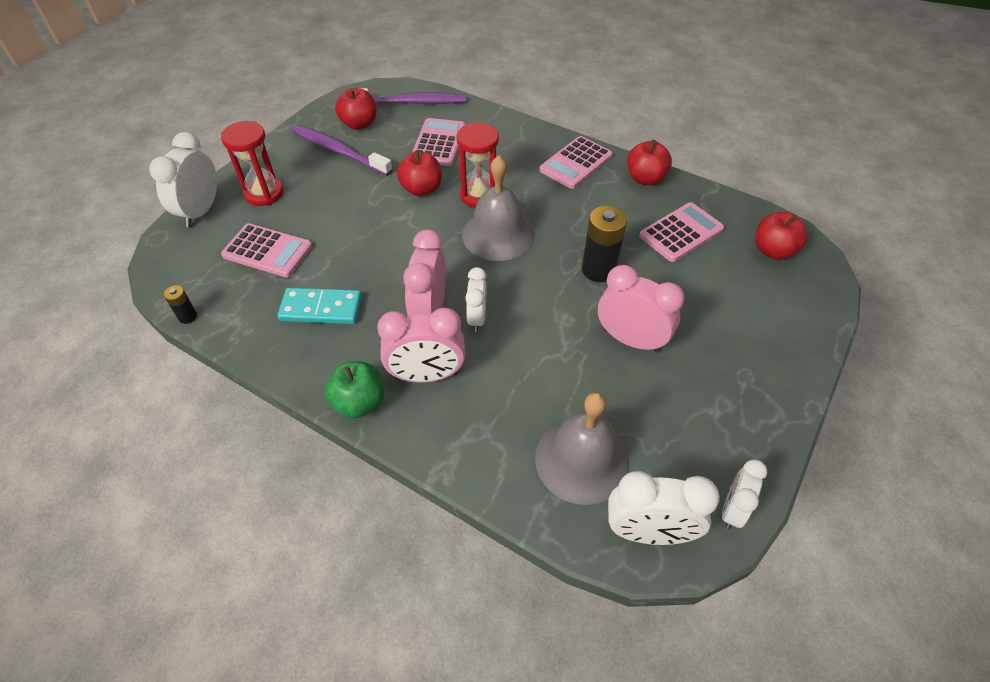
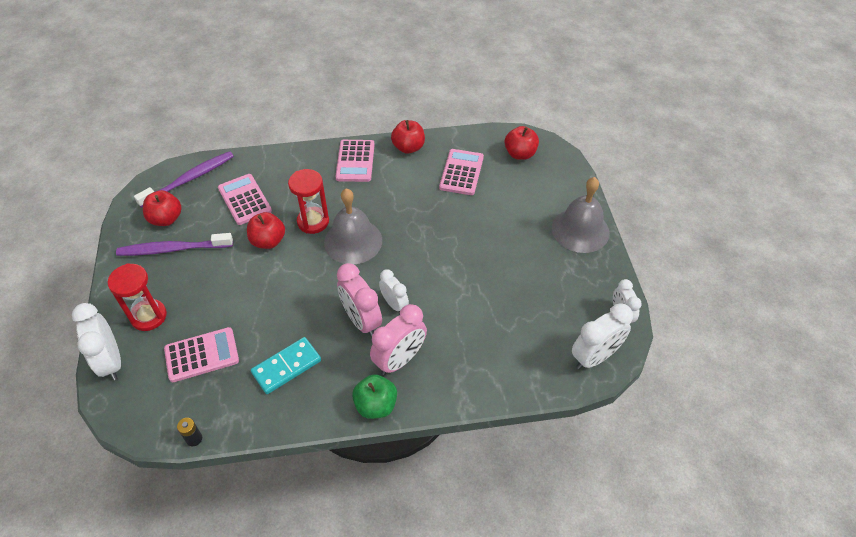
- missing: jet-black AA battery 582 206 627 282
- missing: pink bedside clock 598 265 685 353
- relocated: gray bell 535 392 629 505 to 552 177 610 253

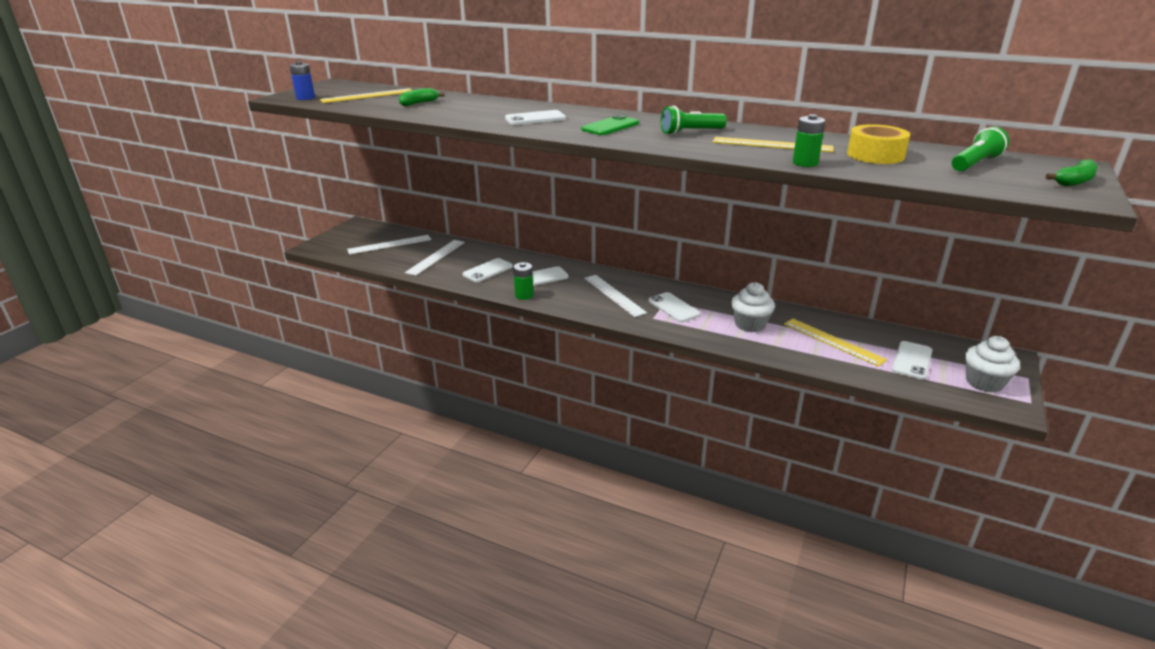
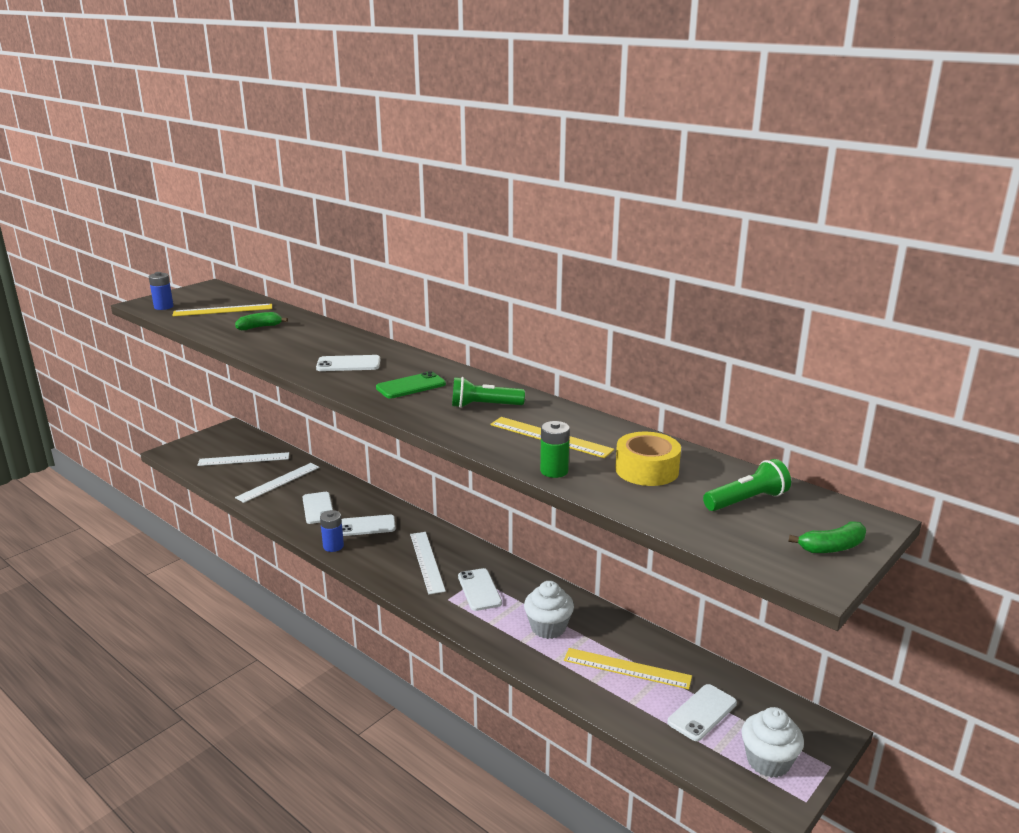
- spun: white mobile phone 462 258 513 282 = 302 492 333 524 75 degrees counterclockwise
- colour: leaf-green AA battery 513 262 534 300 to blue AA battery 320 510 344 552
- spun: golden straightedge 784 319 887 367 = 564 648 692 689 45 degrees counterclockwise

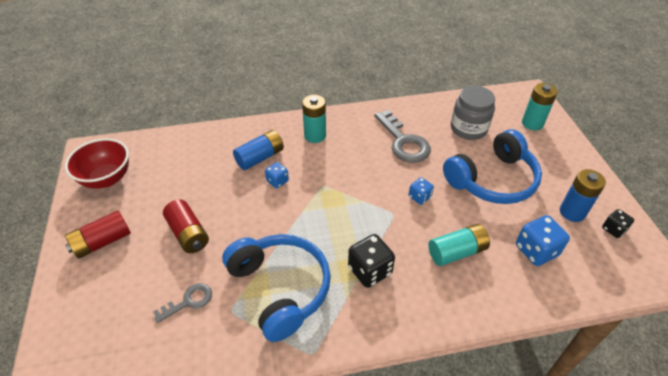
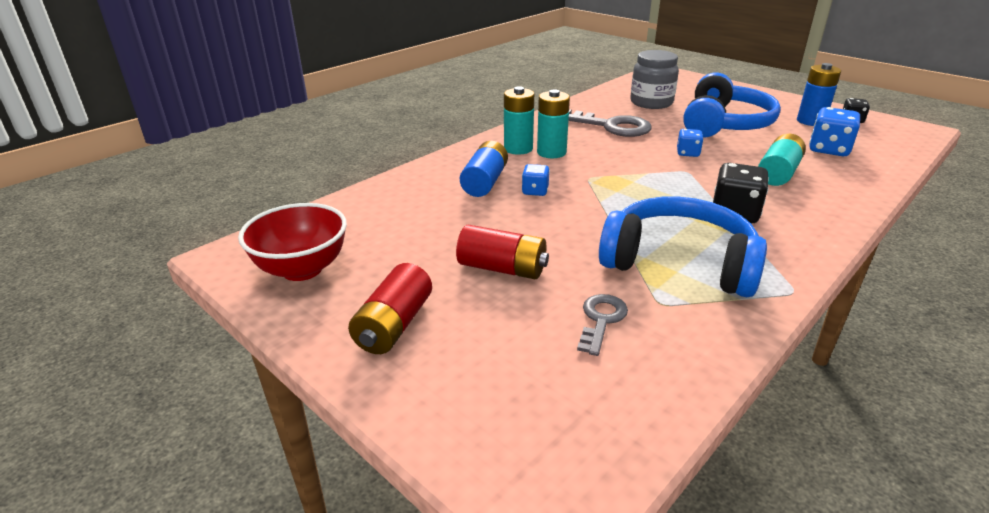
- relocated: teal AA battery 522 83 558 131 to 537 90 570 158

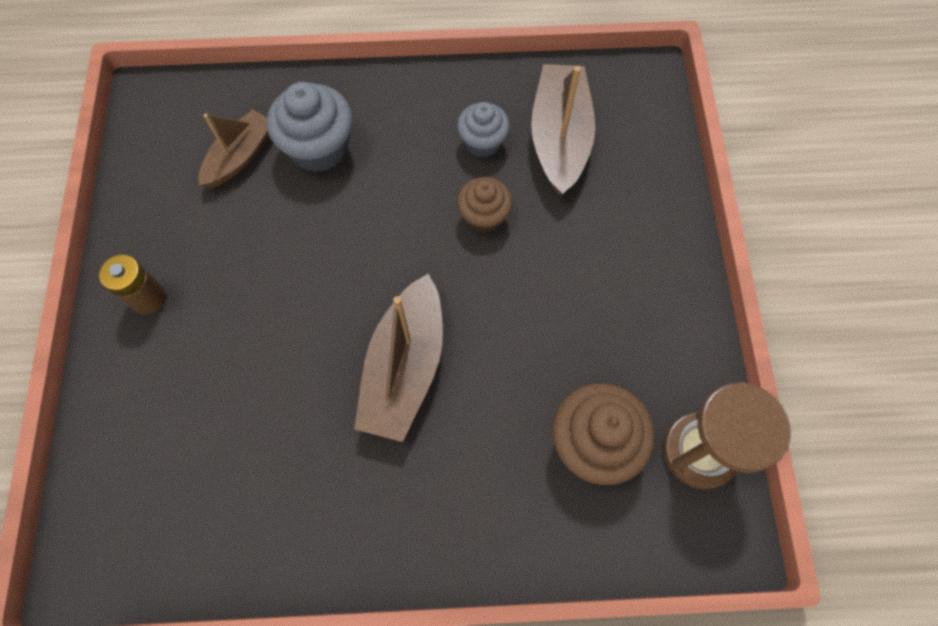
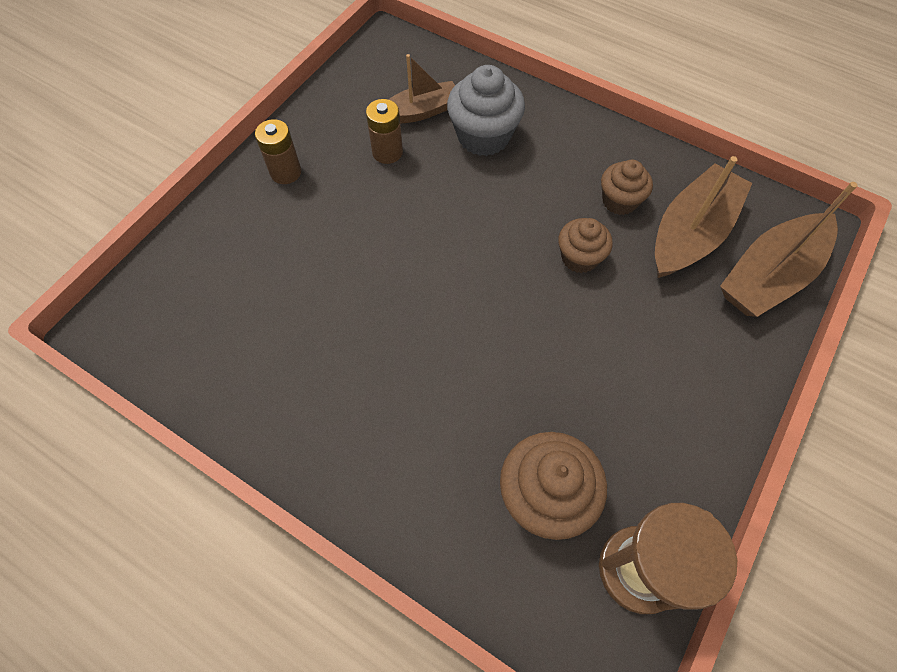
- colour: gray muffin 457 102 510 157 to russet muffin 601 160 653 215
- relocated: russet toy boat 354 274 443 442 to 720 182 858 317
- appeared: russet AA battery 366 99 403 164

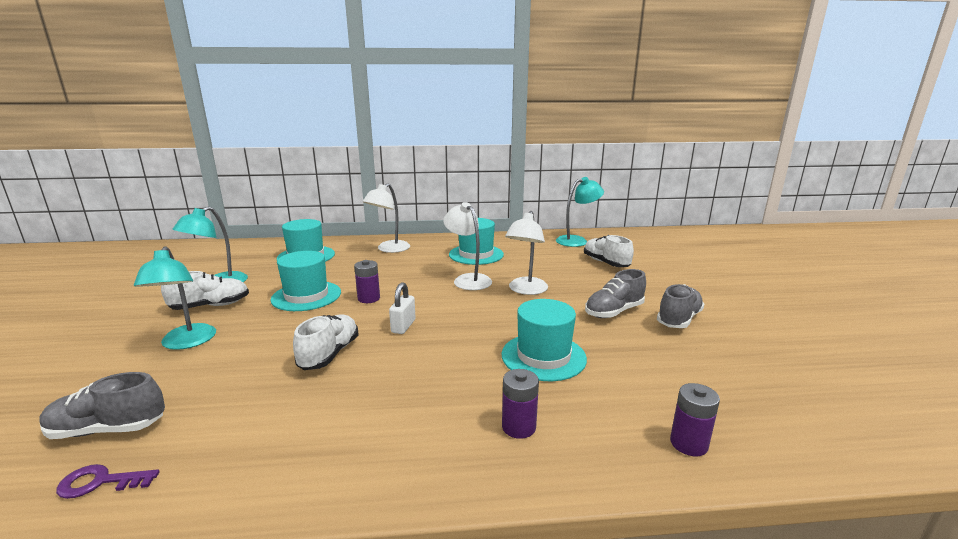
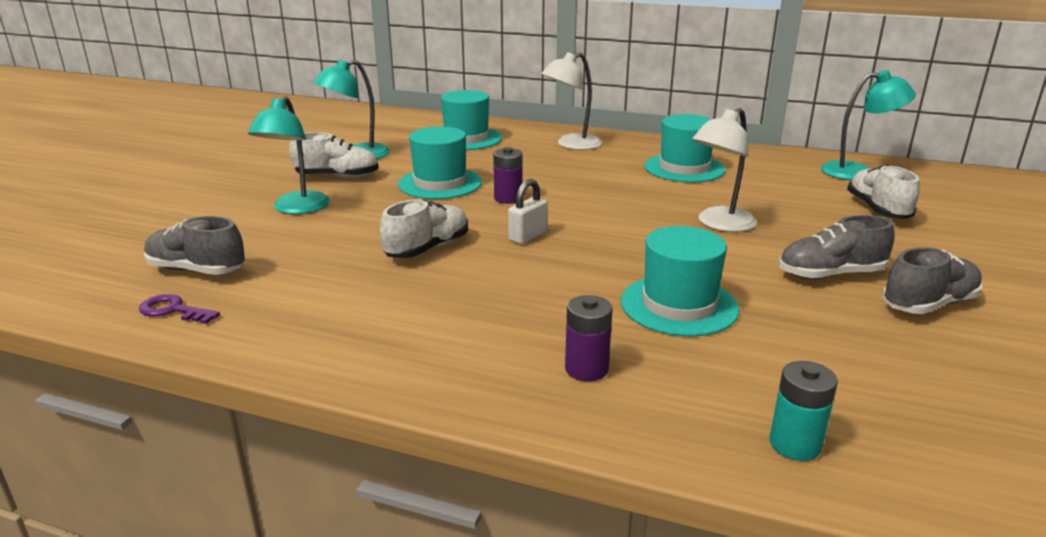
- missing: white lamp 443 202 492 290
- colour: violet AA battery 670 383 720 456 to teal AA battery 770 361 838 461

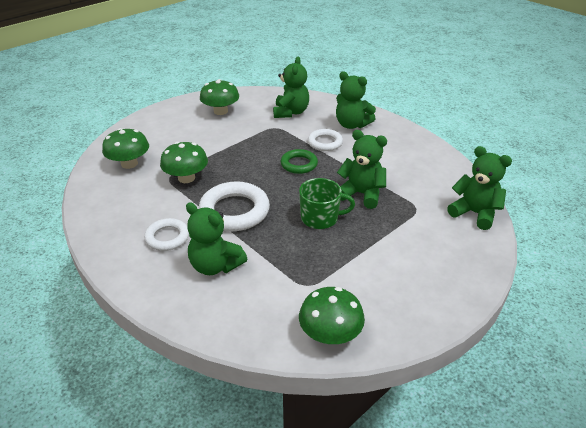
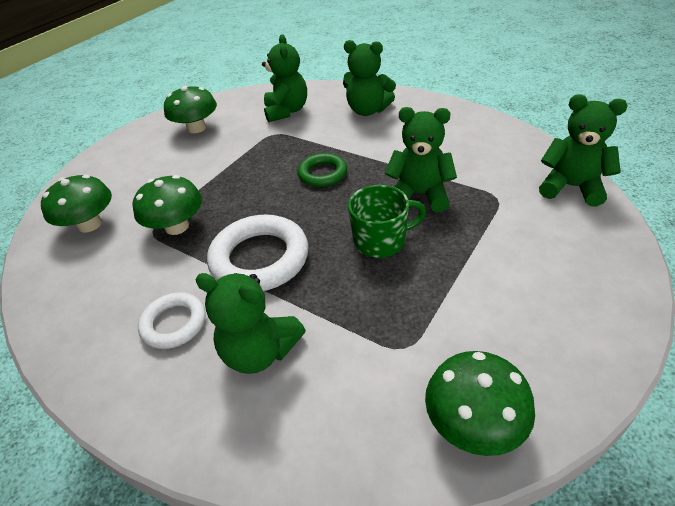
- missing: white hoop 308 129 343 151

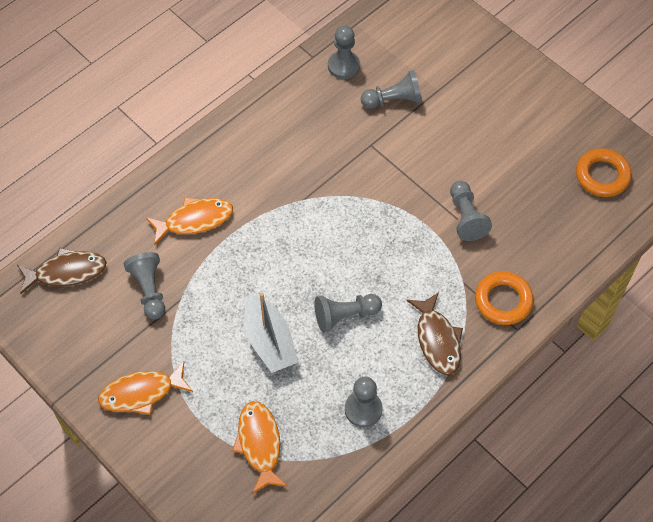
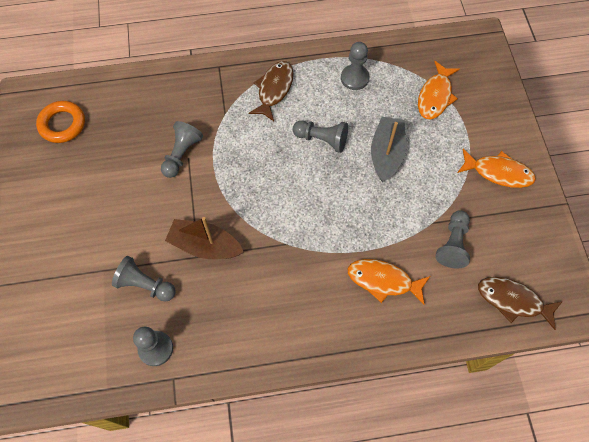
- missing: bright orange hoop 475 271 534 325
- appeared: russet toy boat 165 217 244 259

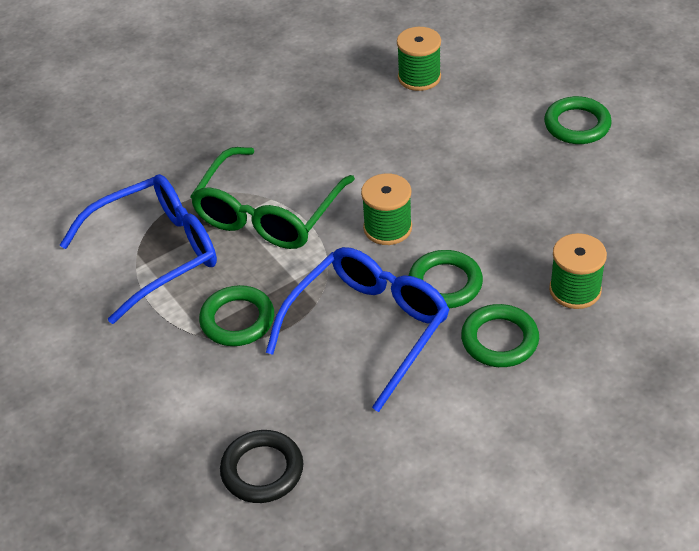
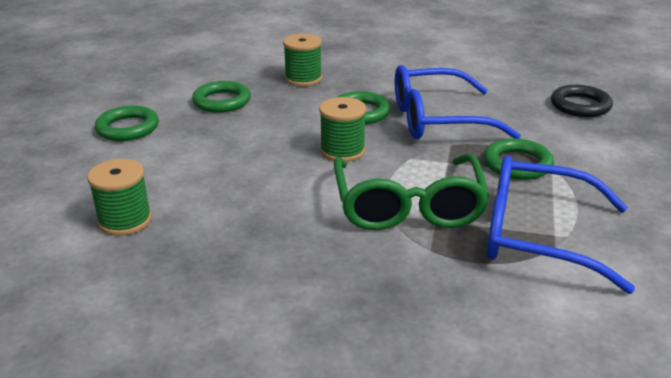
- spun: leaf-green spectacles 190 147 355 249 = 334 154 490 230 105 degrees clockwise
- relocated: leaf-green hoop 461 304 539 367 to 192 81 251 113

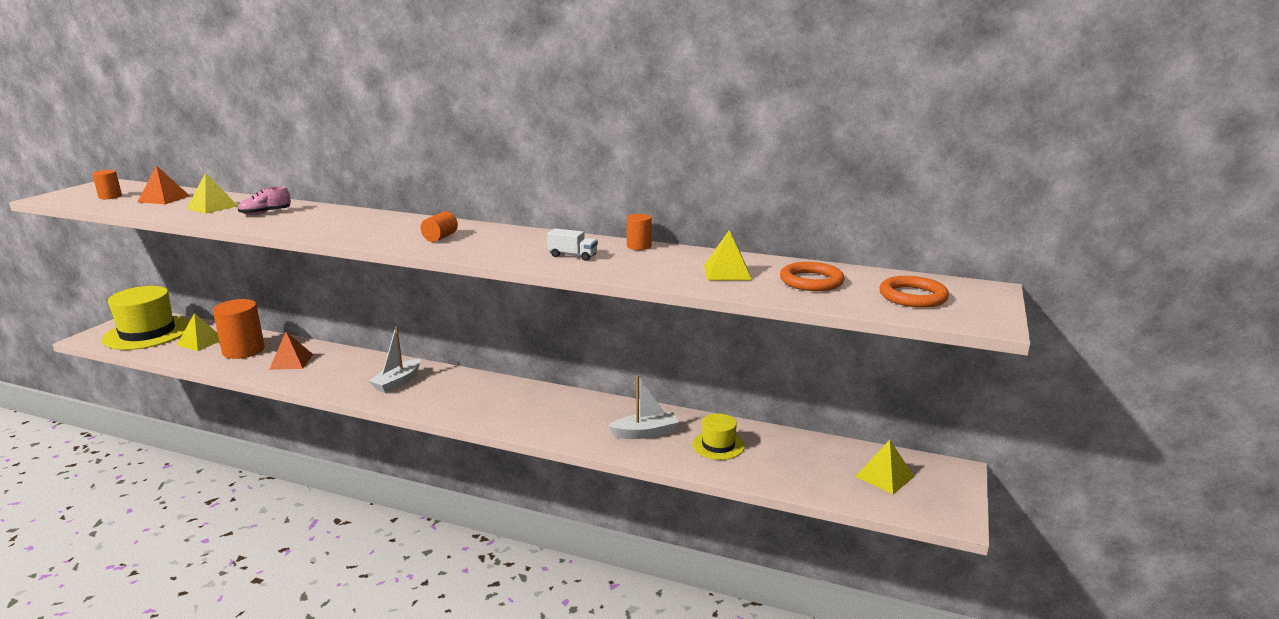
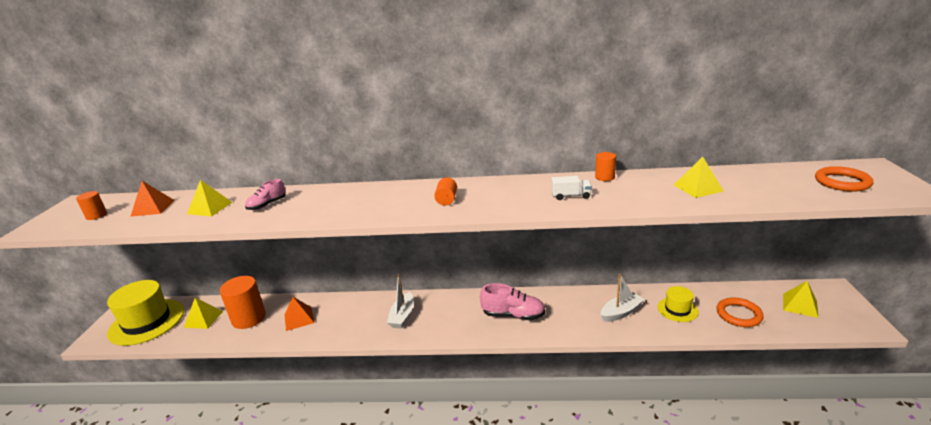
- relocated: bright orange hoop 780 262 845 291 to 717 297 764 327
- appeared: pink shoe 480 283 545 320

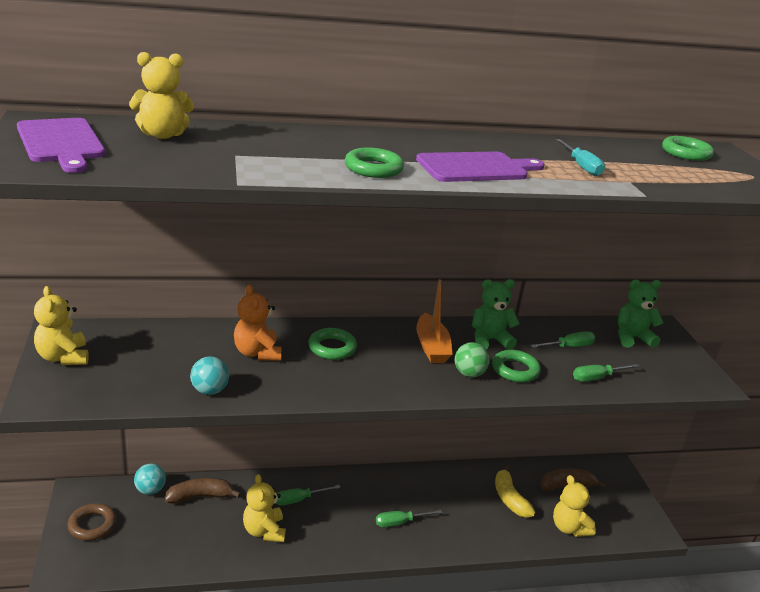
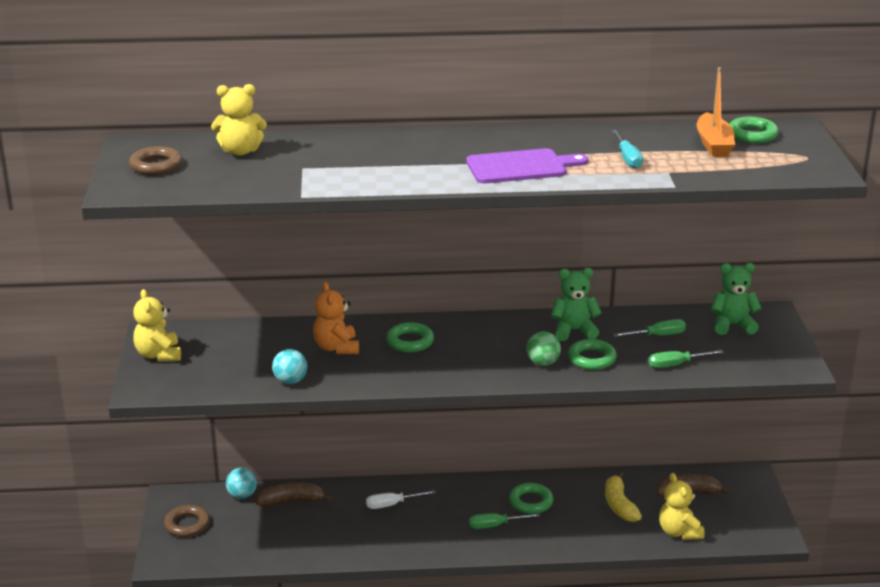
- exchanged: violet cutting board 17 118 105 173 to russet hoop 129 146 182 175
- relocated: leaf-green hoop 345 147 404 178 to 509 483 554 514
- relocated: bright orange toy boat 416 279 453 363 to 697 67 735 157
- missing: golden teddy 243 474 286 542
- colour: leaf-green screwdriver 276 485 341 506 to white screwdriver 366 490 436 509

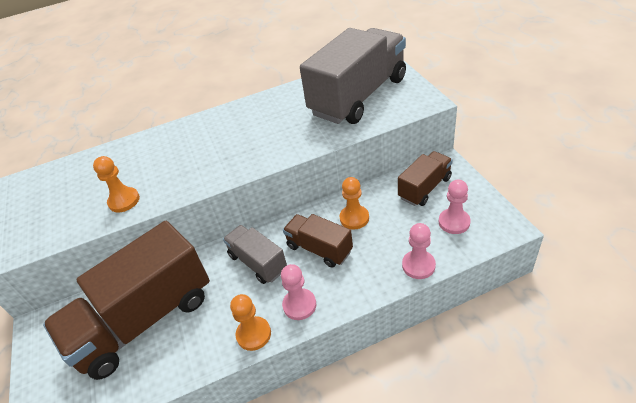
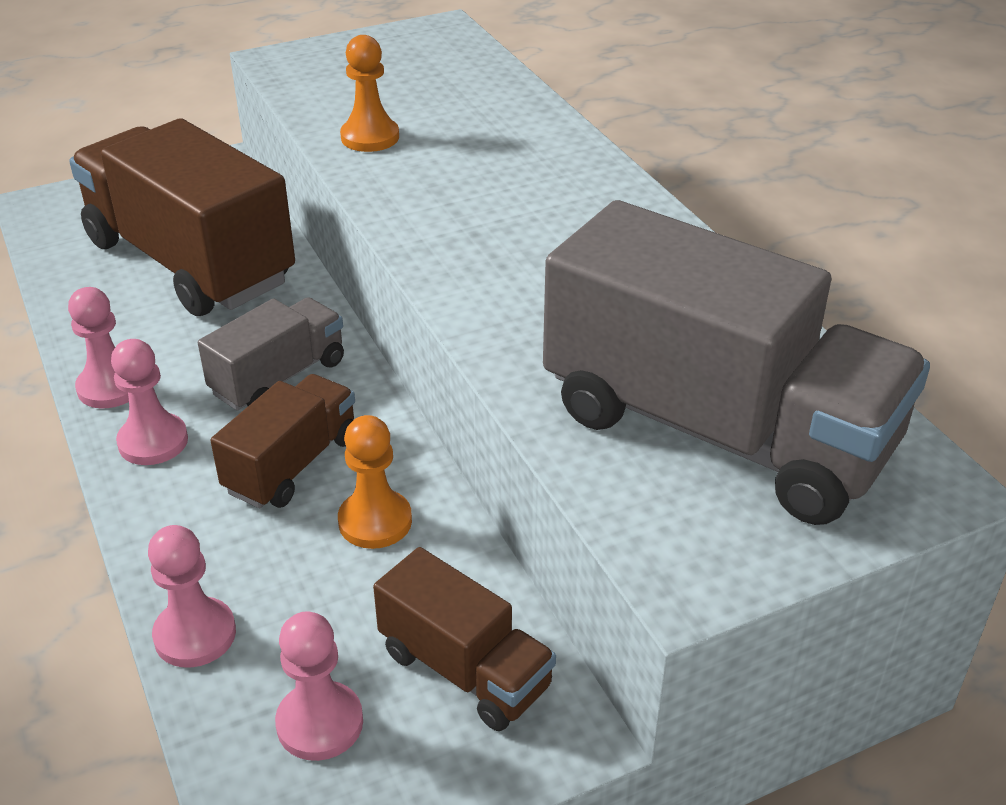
- colour: bright orange game pawn 230 294 271 351 to pink game pawn 68 287 129 408

